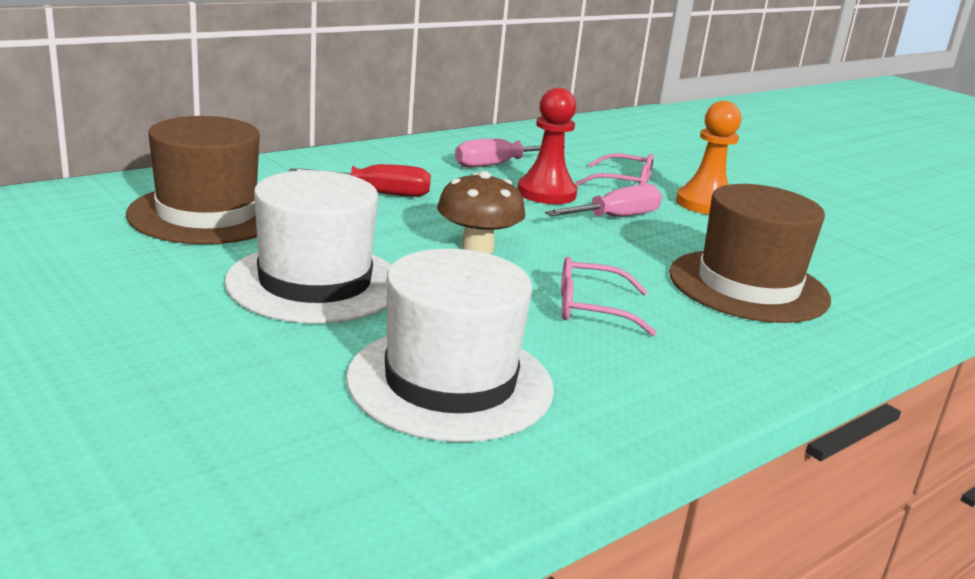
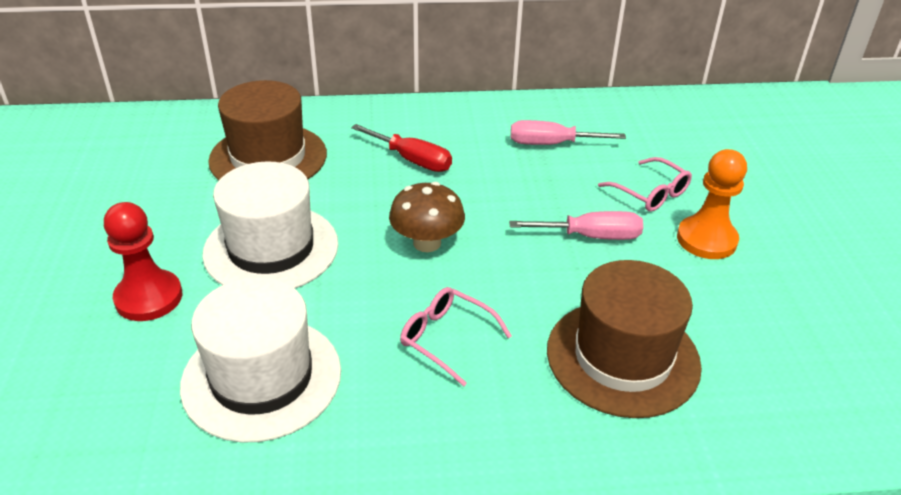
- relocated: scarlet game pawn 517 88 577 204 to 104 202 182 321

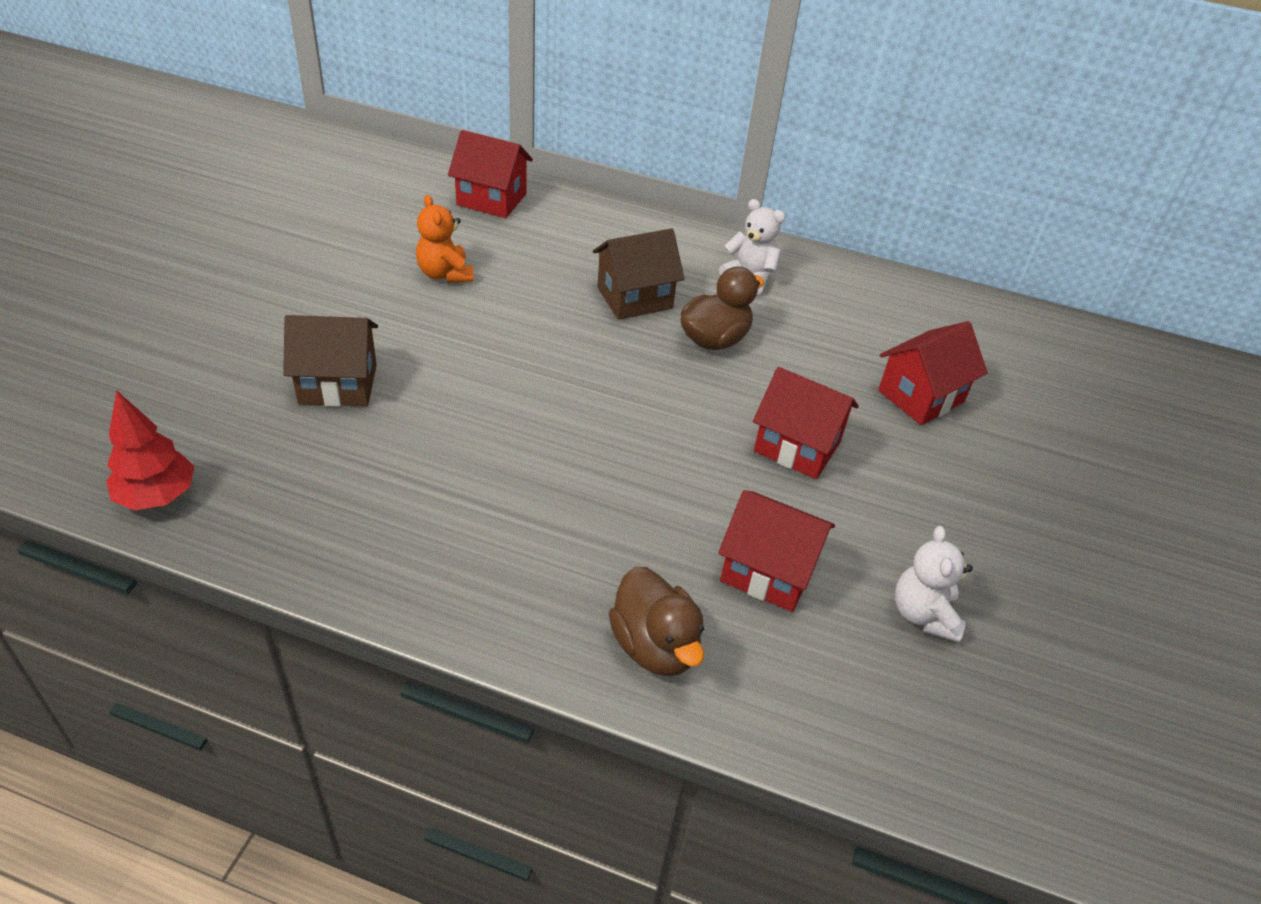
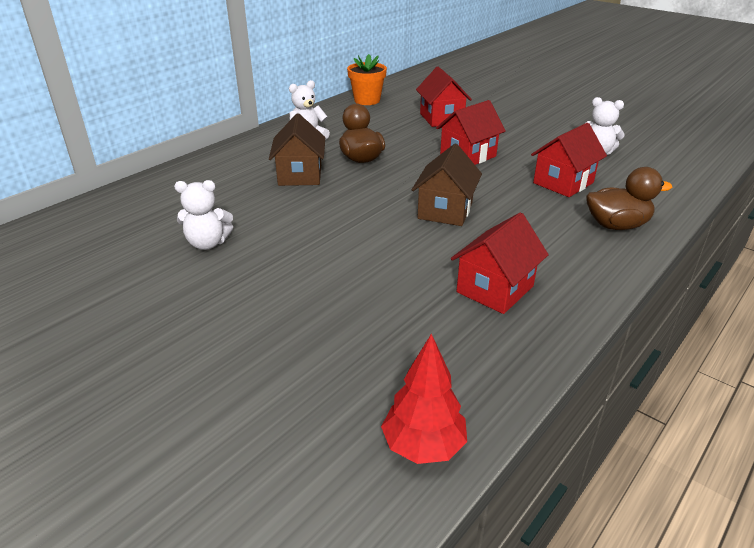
- relocated: scarlet house 448 130 533 218 to 451 213 549 314
- colour: bright orange teddy 416 195 474 283 to white teddy 174 180 233 250
- relocated: russet house 283 315 378 407 to 412 144 482 226
- appeared: bright orange plant pot 347 54 387 105

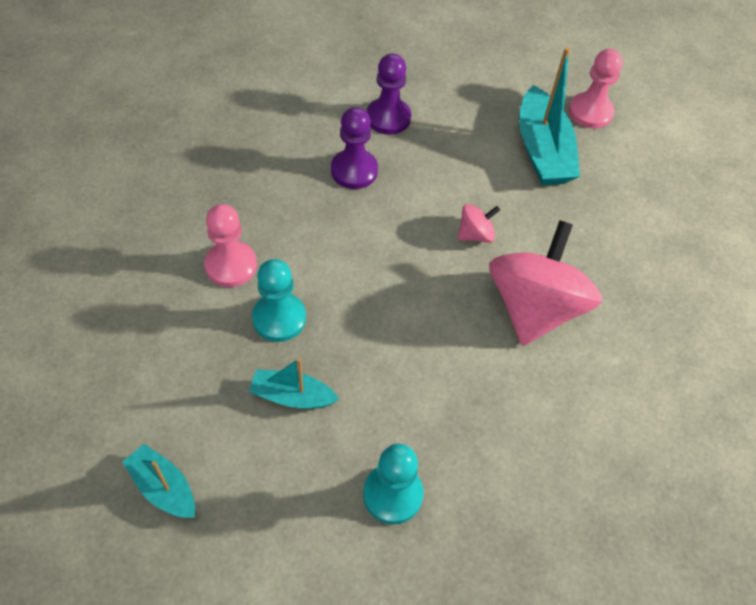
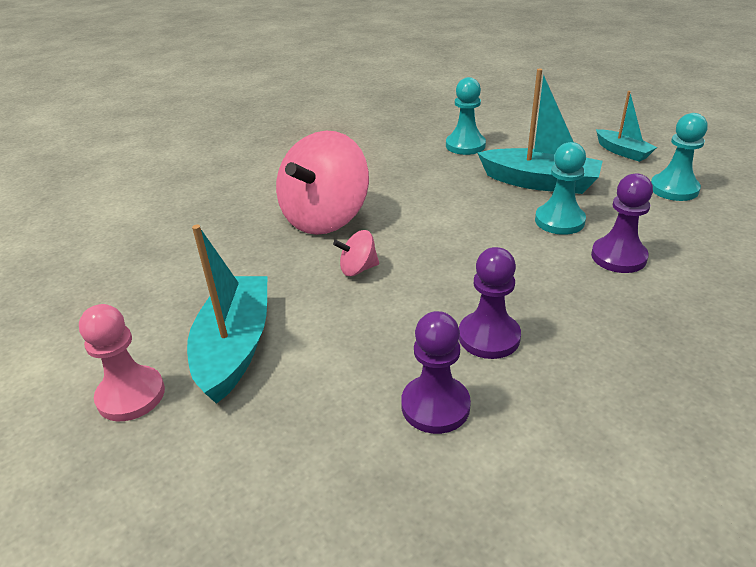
- colour: pink game pawn 204 204 257 287 to violet game pawn 591 173 653 273
- size: teal toy boat 249 358 339 409 = 478 68 603 194 x1.74
- appeared: teal game pawn 651 113 708 201

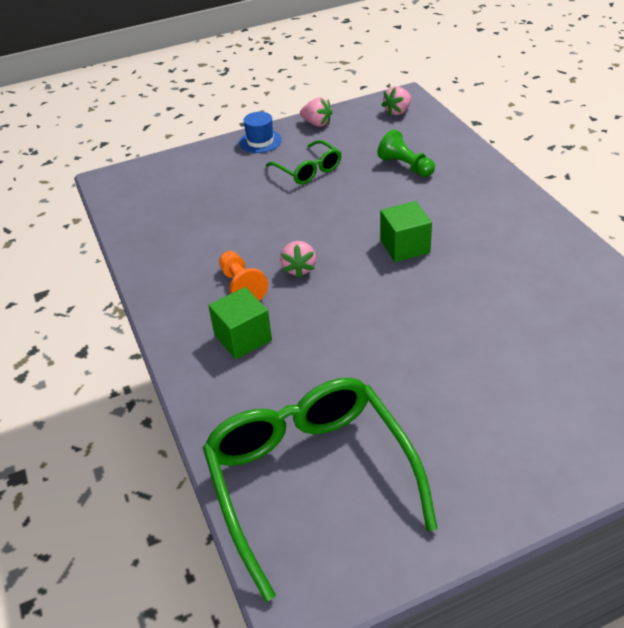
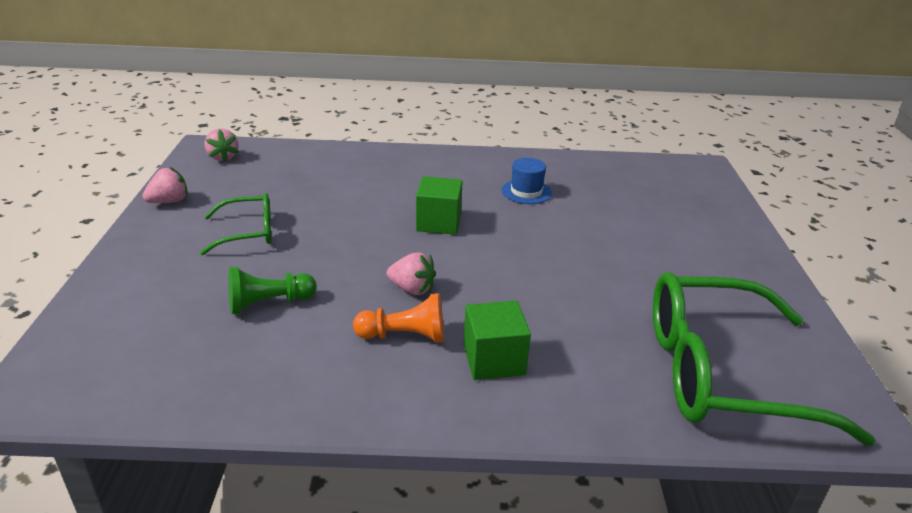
- relocated: blue hat 239 112 282 153 to 501 158 552 204
- relocated: leaf-green game pawn 377 129 435 177 to 228 267 317 314

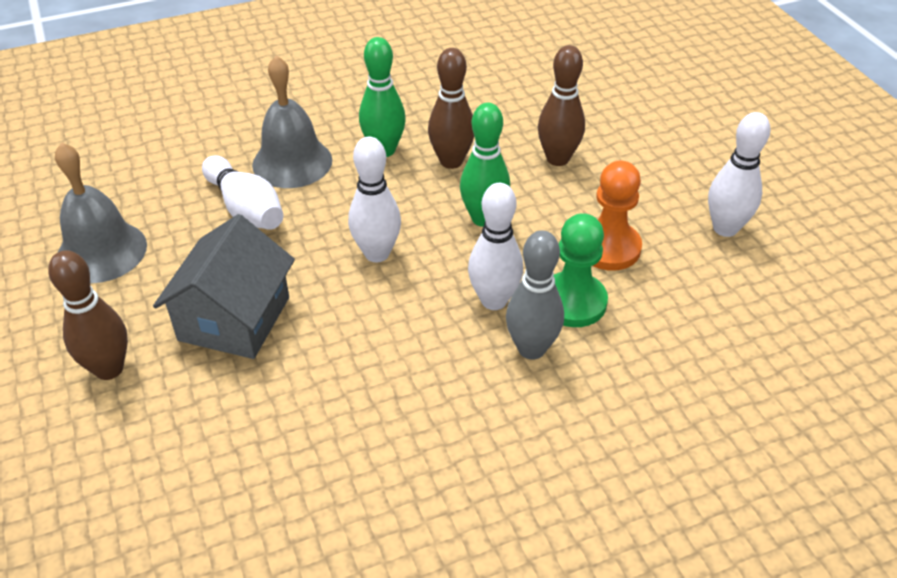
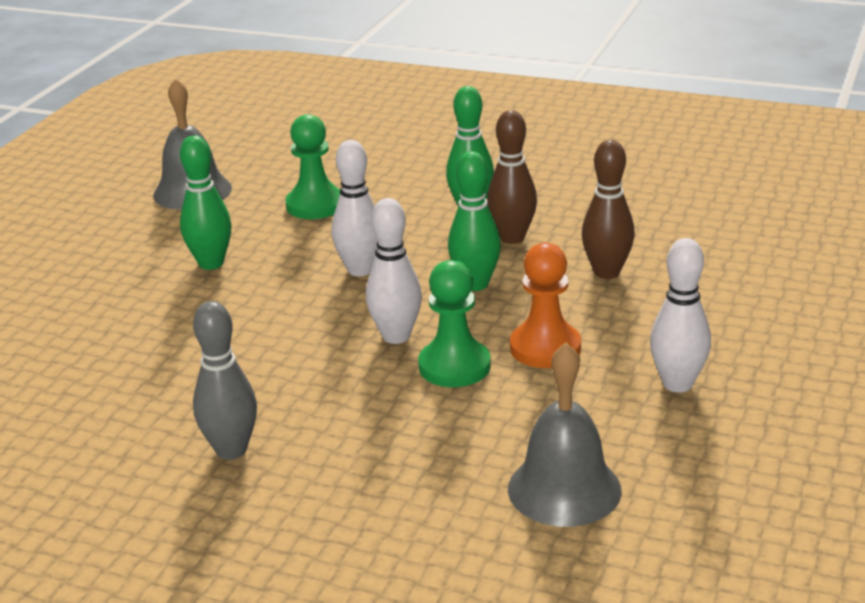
- relocated: gray bell 252 55 332 188 to 508 343 622 527
- exchanged: white tenpin 202 155 283 230 to leaf-green game pawn 285 114 340 219
- exchanged: gray house 153 214 295 359 to leaf-green tenpin 180 135 232 270
- relocated: gray tenpin 506 230 564 360 to 193 301 257 460
- missing: russet tenpin 48 250 128 380

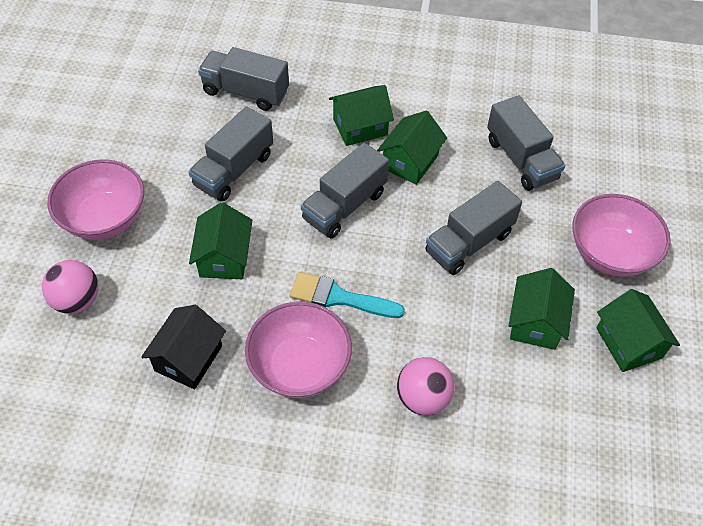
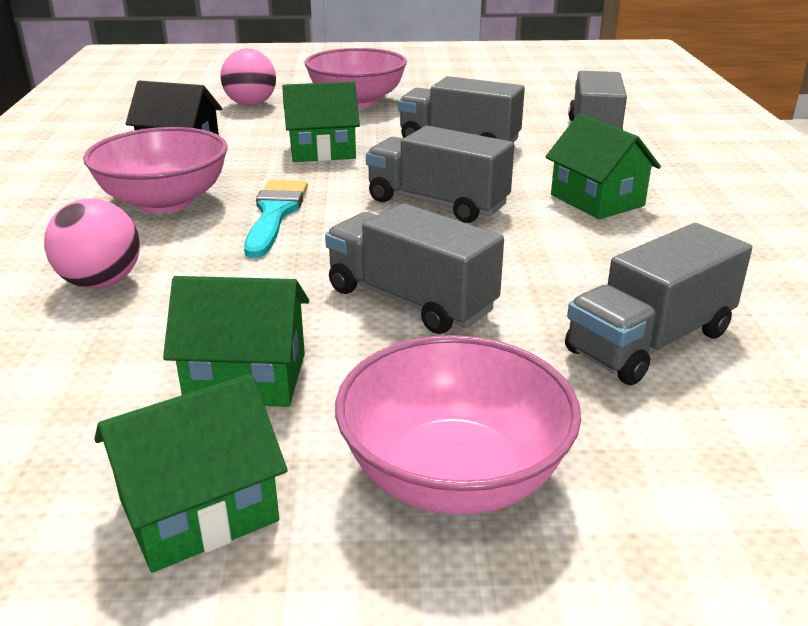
- missing: leaf-green house 377 111 447 185

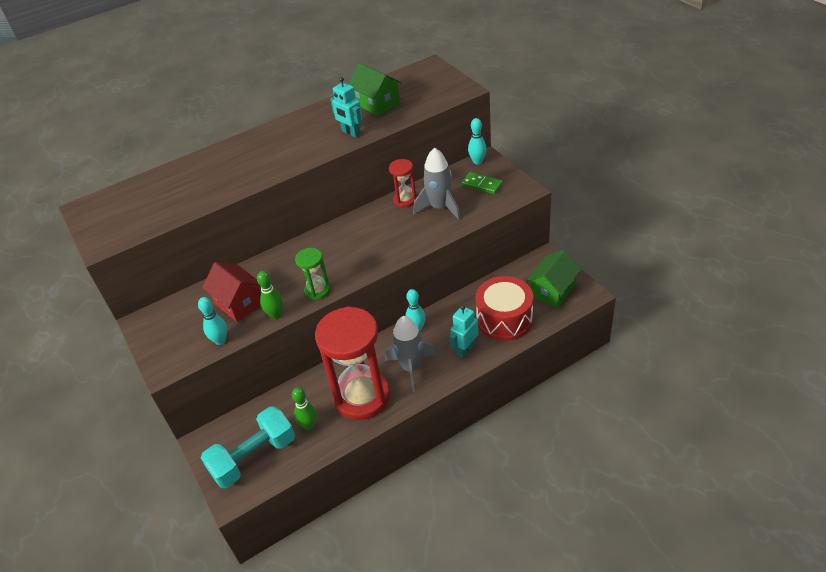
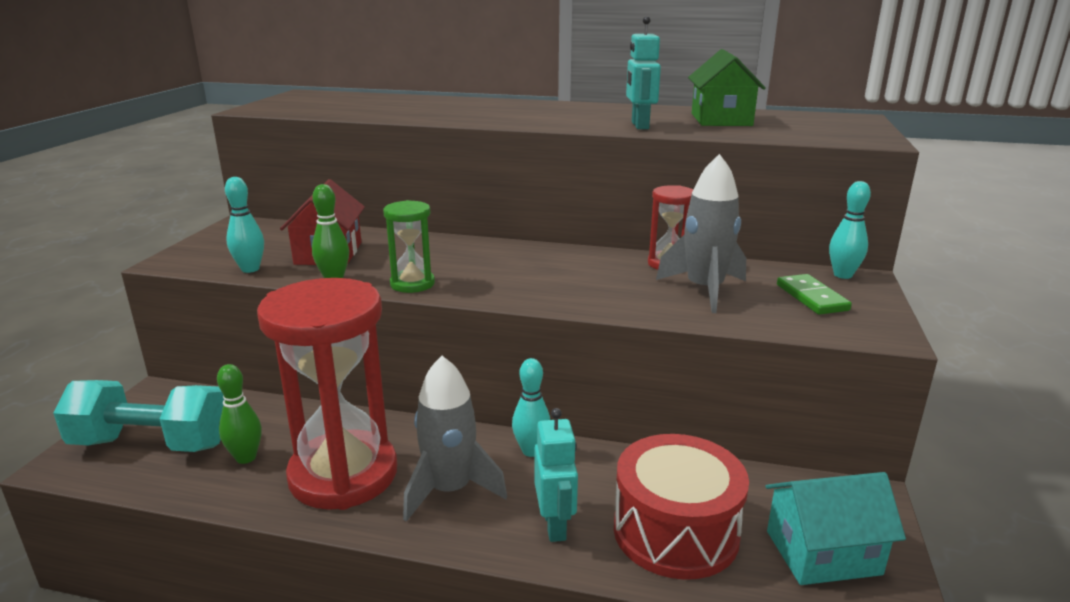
- colour: leaf-green house 526 250 581 308 to teal house 765 472 906 585
- spun: teal robot figure 450 305 478 358 = 534 408 578 542 90 degrees clockwise

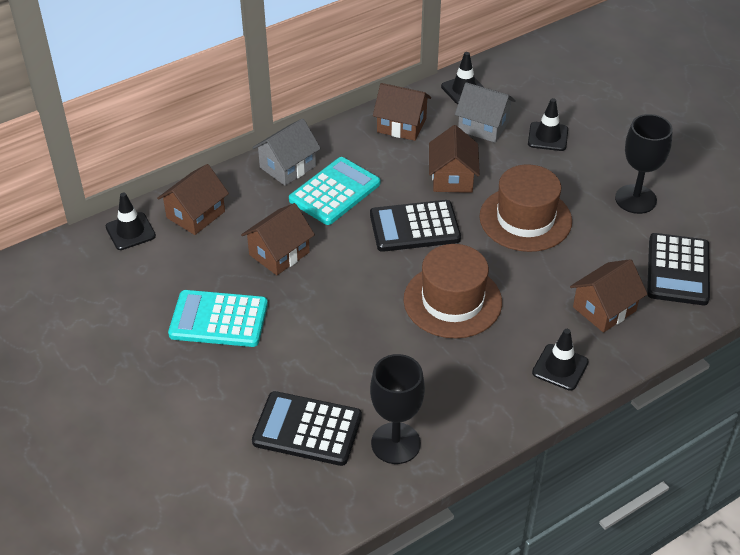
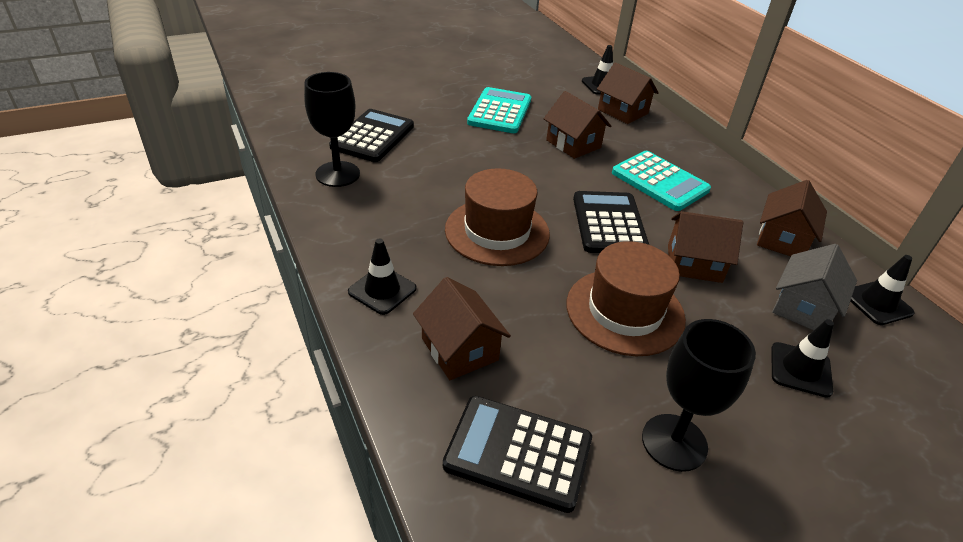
- missing: gray house 252 118 321 186

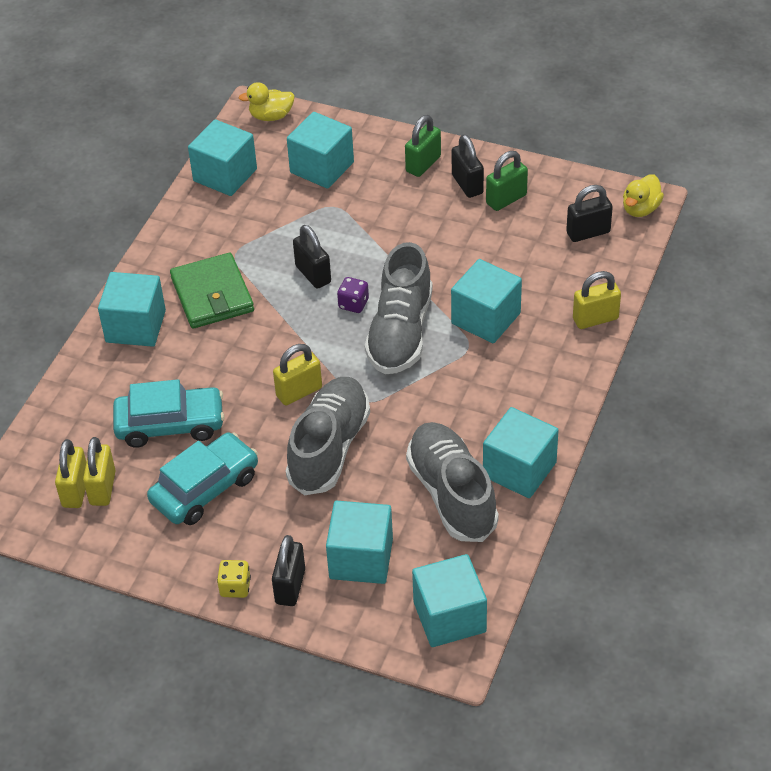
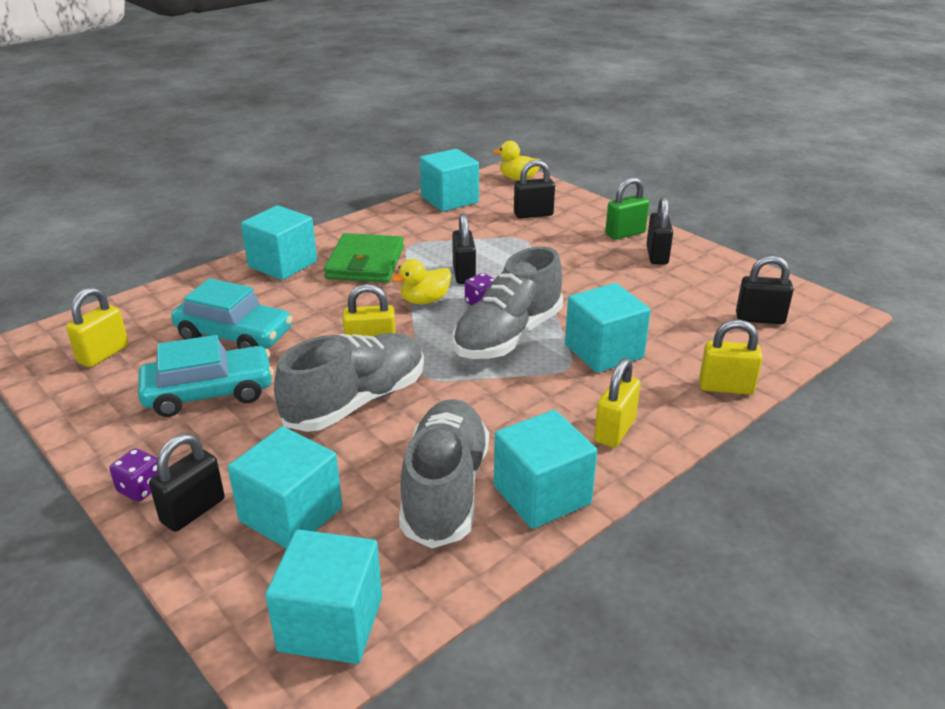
- exchanged: teal cube 287 112 354 189 to jet-black padlock 514 160 555 219
- missing: leaf-green padlock 486 151 528 211
- relocated: golden duck 623 175 664 217 to 391 259 451 304
- relocated: golden padlock 83 437 116 506 to 594 358 641 448
- colour: golden dice 217 560 251 598 to violet dice 109 448 158 501

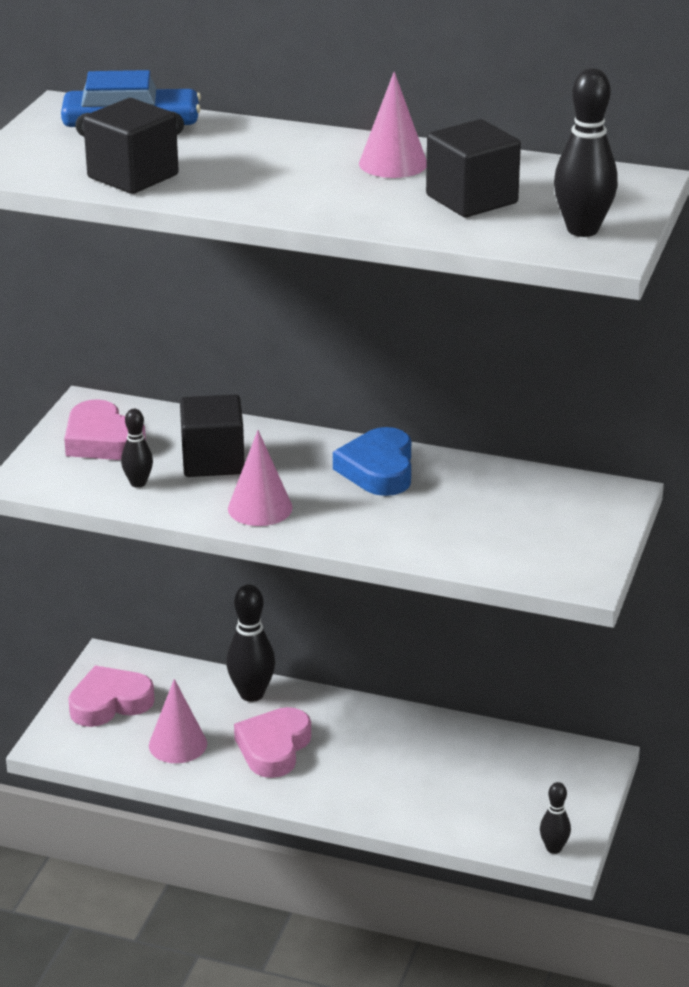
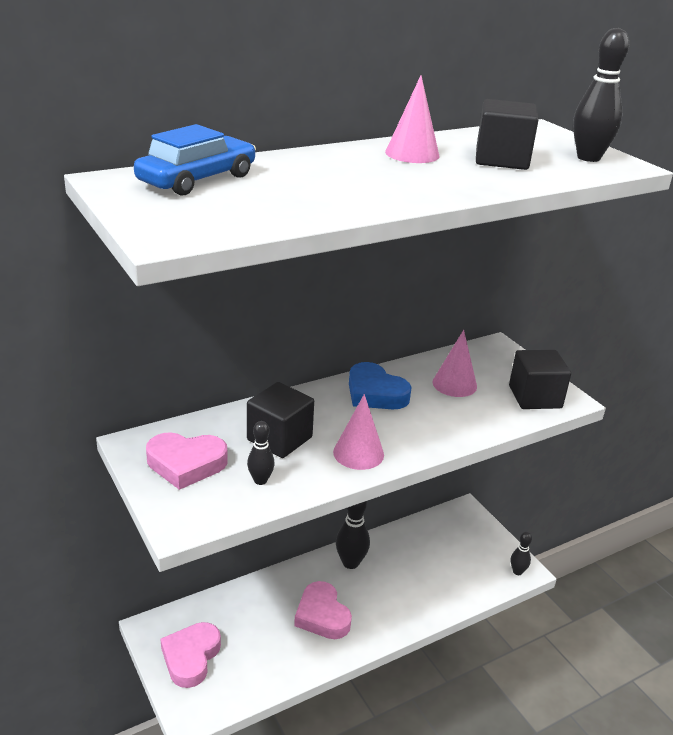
- relocated: jet-black cube 83 98 179 194 to 509 350 571 409
- relocated: jet-black tenpin 226 585 275 702 to 336 501 370 569
- relocated: pink cone shape 149 679 207 763 to 433 330 477 397

